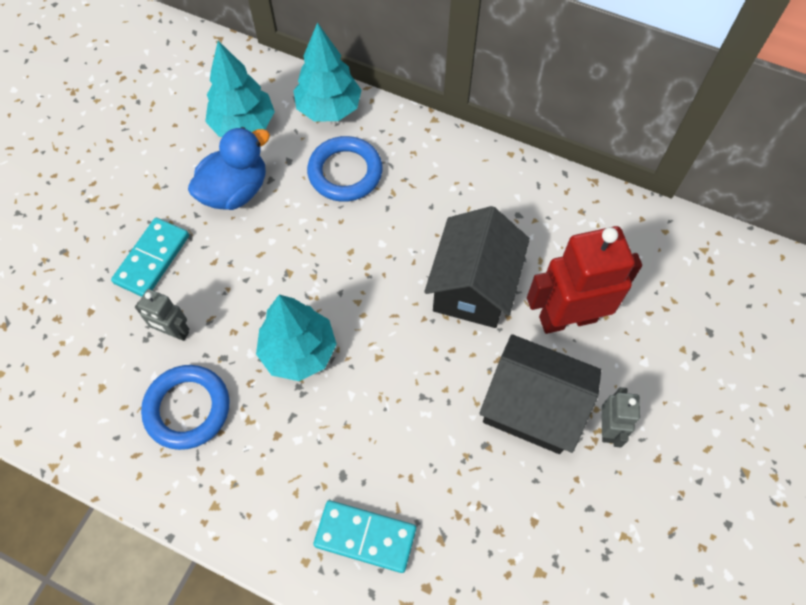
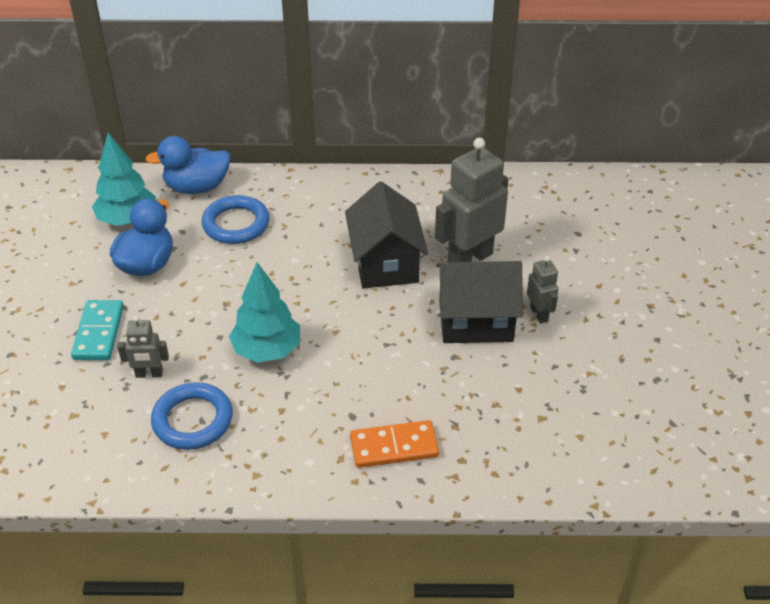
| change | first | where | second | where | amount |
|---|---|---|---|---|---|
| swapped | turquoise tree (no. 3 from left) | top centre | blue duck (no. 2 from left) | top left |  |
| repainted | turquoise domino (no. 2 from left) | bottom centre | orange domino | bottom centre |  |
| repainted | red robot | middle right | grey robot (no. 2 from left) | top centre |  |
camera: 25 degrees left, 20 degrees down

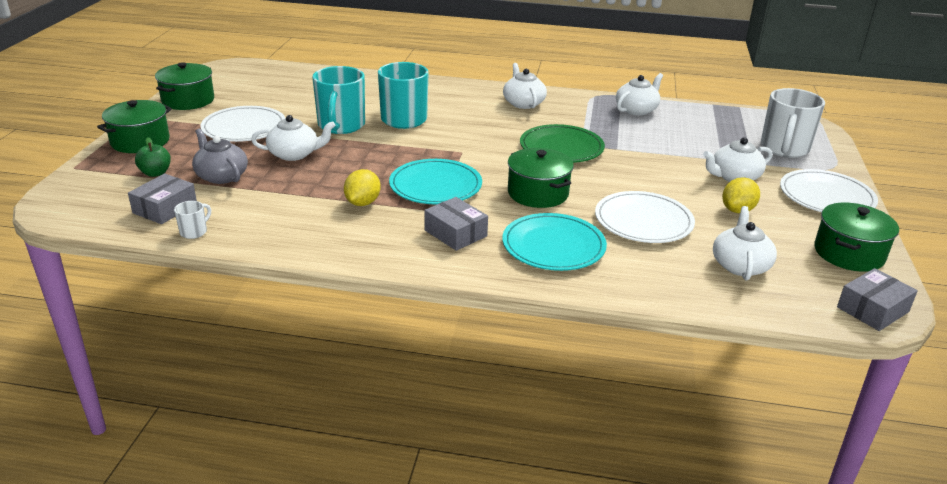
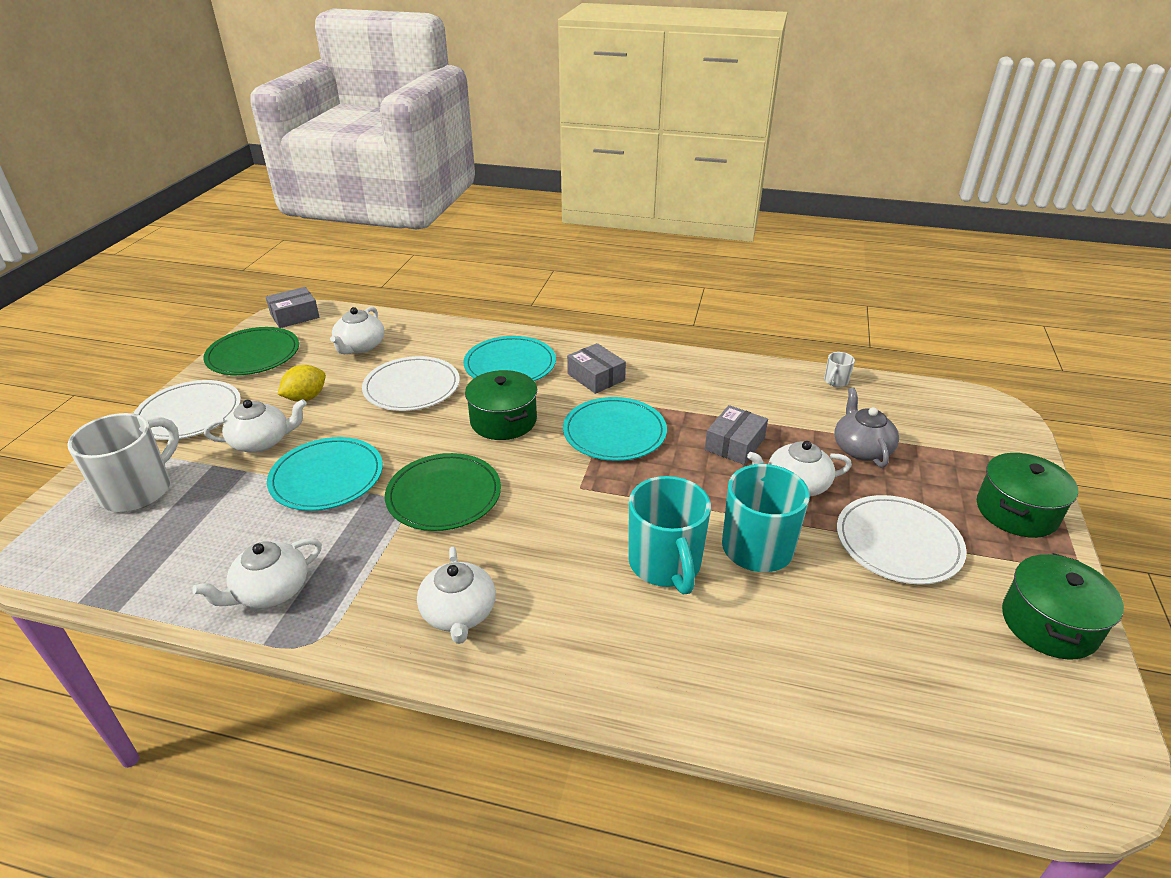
| change | first | where | second | where | amount |
|---|---|---|---|---|---|
| shifted | grey box (no. 1 from left in the first image) | middle left | grey box (no. 3 from left) | centre |  |
| gone | green apple | top left |  |  |  |
| rotated | grey teapot | top left |  | middle right | 150 degrees counterclockwise |
| gone | yellow lemon (no. 1 from left) | centre |  |  |  |
| swapped | green pot (no. 4 from left) | middle right | green plate (no. 1 from left) | middle left |  |
| new |  |  | turquoise plate (no. 1 from left) | middle left |  |
camera: 175 degrees left, 5 degrees up

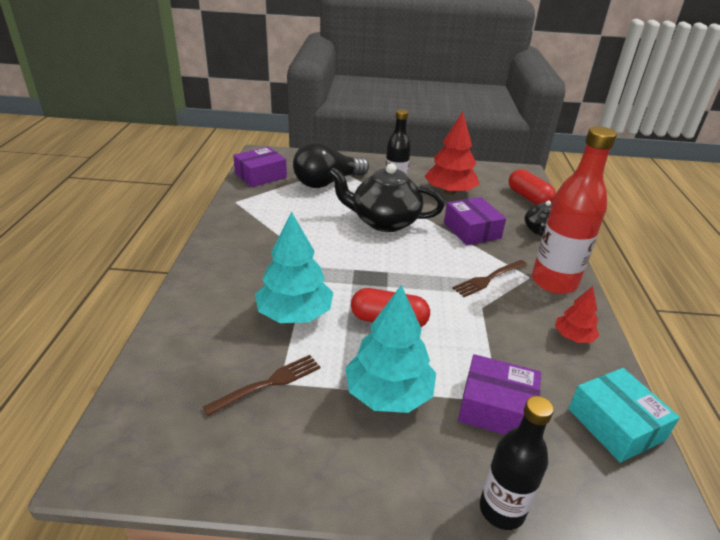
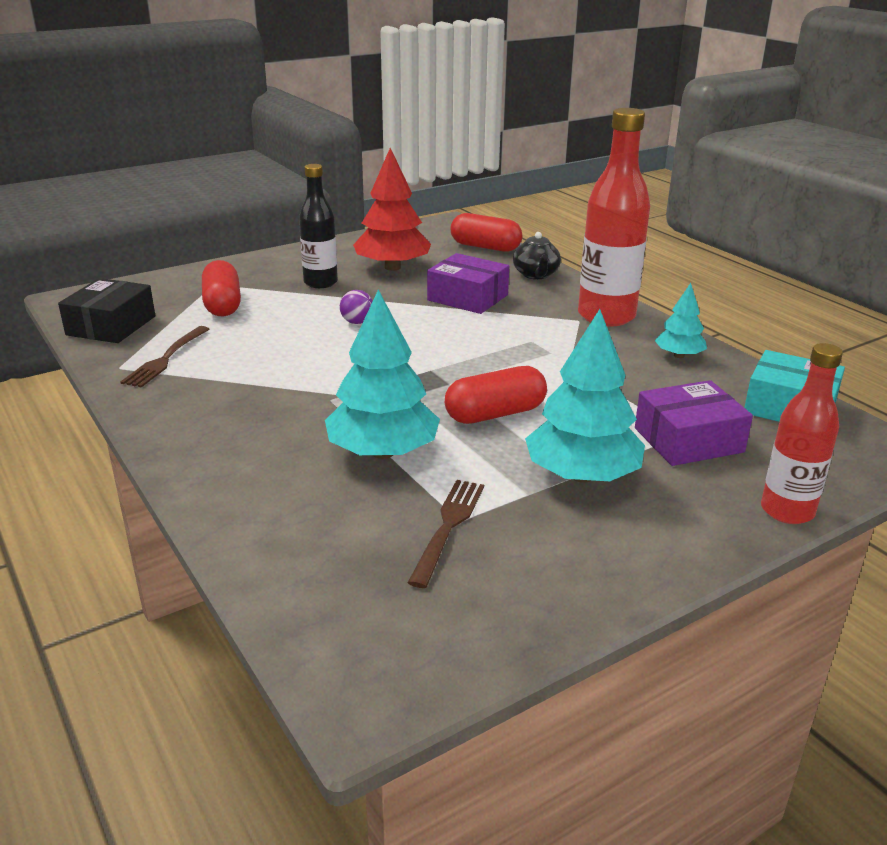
| change | first | where | second | where | amount |
|---|---|---|---|---|---|
| repainted | purple box (no. 1 from left) | top centre | black box | middle left |  |
| swapped | black light bulb | top centre | red capsule (no. 1 from left) | middle left |  |
| swapped | black teapot (no. 1 from left) | centre | purple ball | centre |  |
| shifted | brown fork (no. 2 from left in the first image) | middle right | brown fork (no. 1 from left) | middle left |  |
| repainted | black bottle (no. 2 from left) | bottom right | red bottle (no. 2 from left) | middle right |  |
| repainted | red tree (no. 2 from left) | middle right | turquoise tree (no. 3 from left) | middle right |  |
camera: 35 degrees left, 5 degrees down

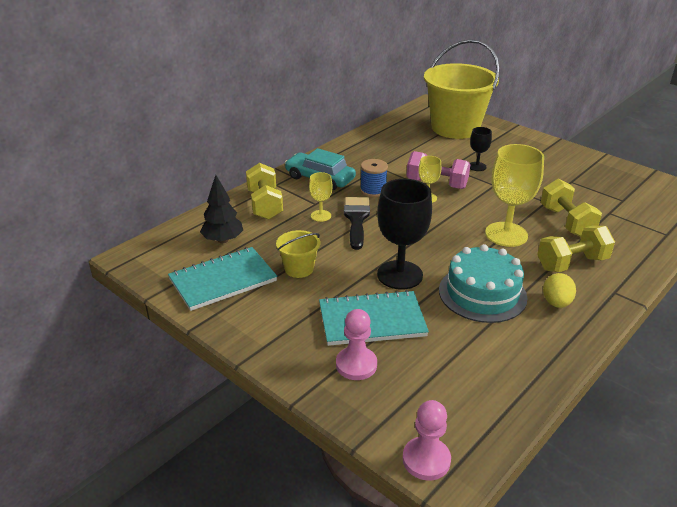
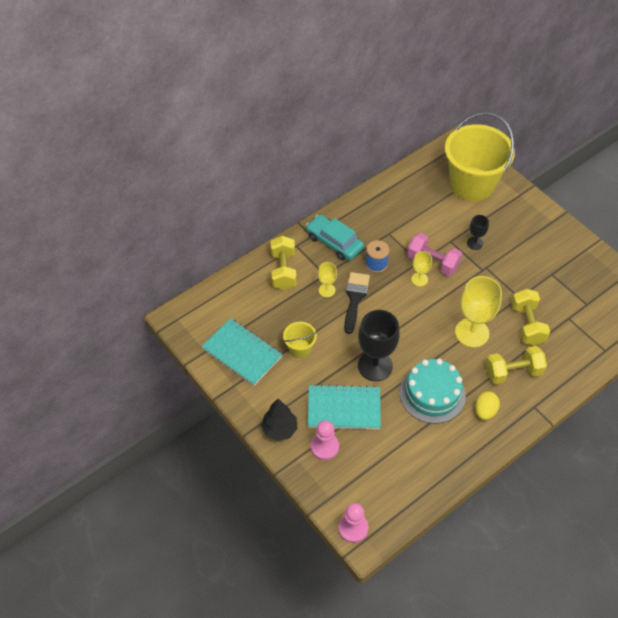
| change | first | where | second | where | amount |
|---|---|---|---|---|---|
| rotated | turquoise notebook (no. 1 from left) | middle left |  | centre | 60 degrees clockwise |
| shifted | black tree | middle left |  | bottom centre |  |
camera: 10 degrees right, 20 degrees up

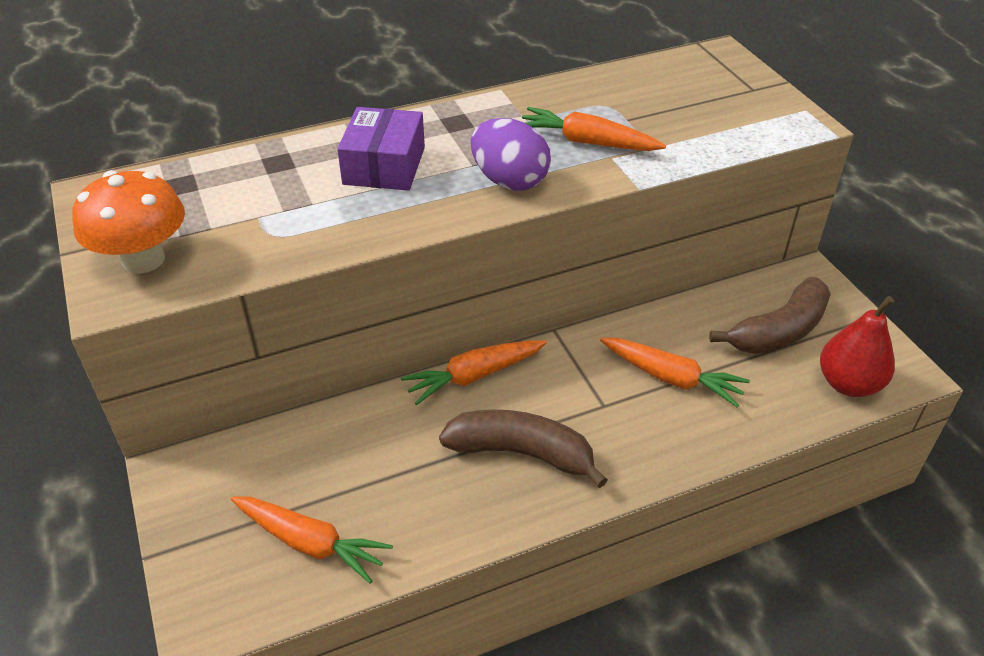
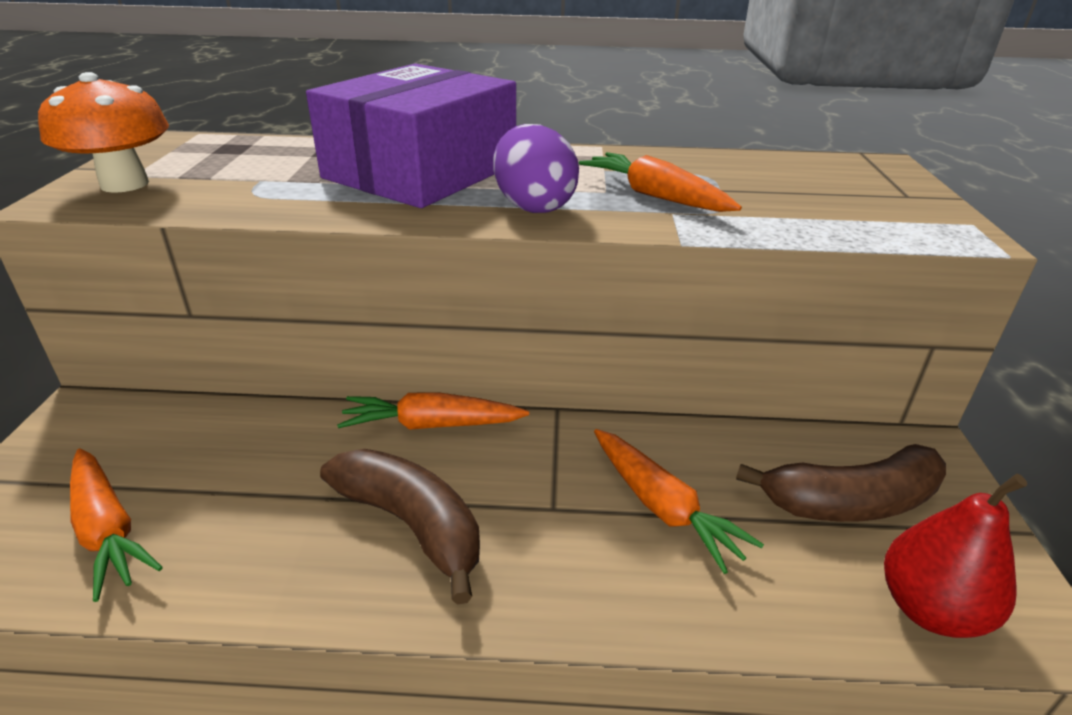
| change | first | where | second | where | amount |
|---|---|---|---|---|---|
| scaled | purple box | top centre |  | top centre | x1.75 |
camera: 25 degrees right, 10 degrees down

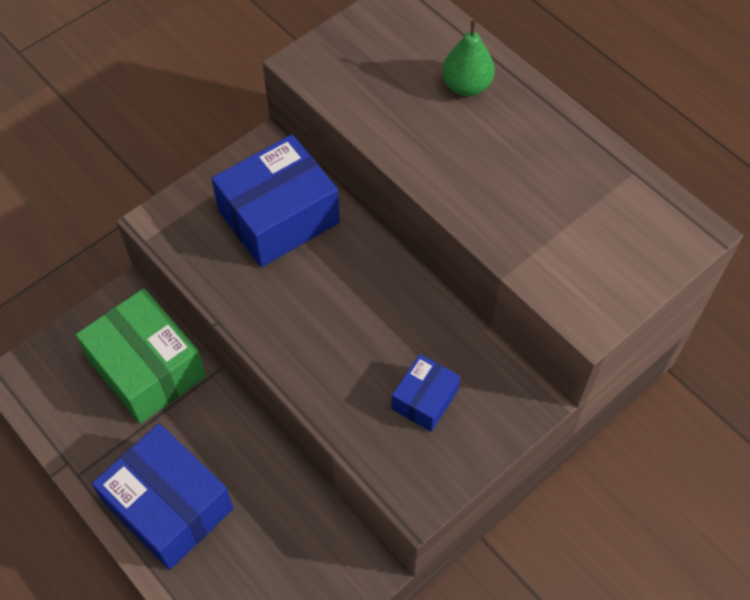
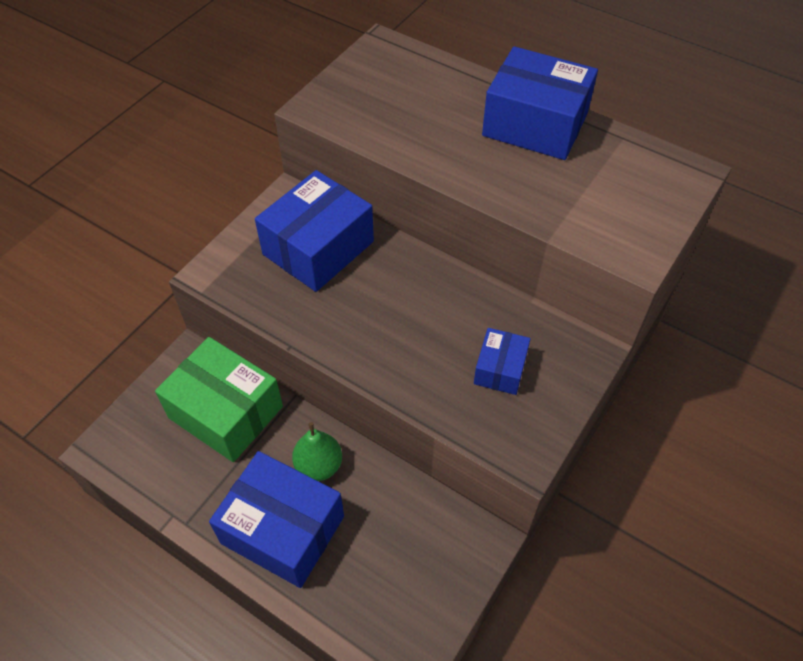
| change | first | where | second | where | amount |
|---|---|---|---|---|---|
| shifted | green pear | top centre |  | bottom centre |  |
| new |  |  | blue box (no. 4 from left) | top right |  |
camera: 15 degrees left, 5 degrees down

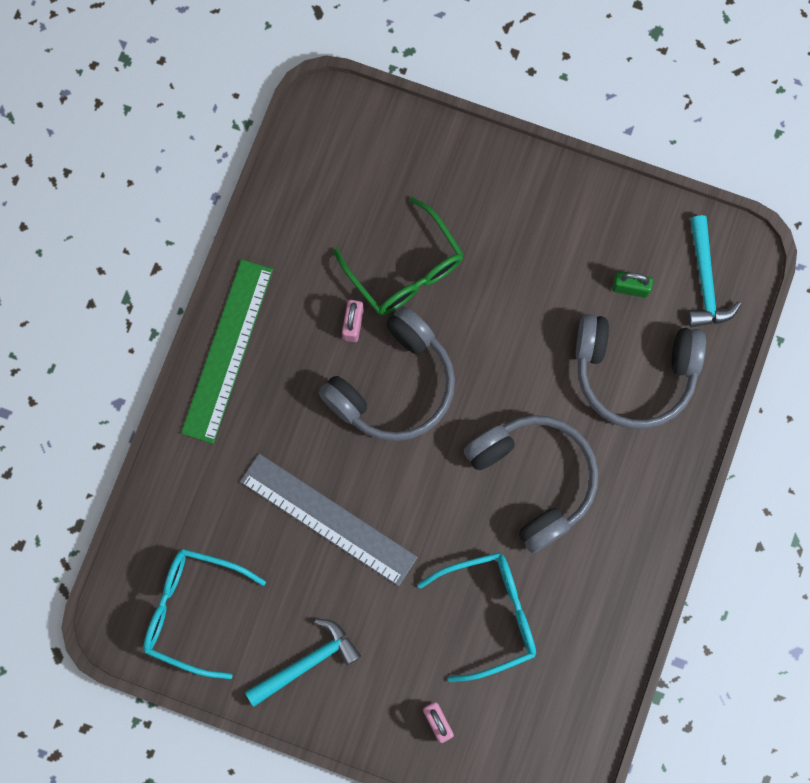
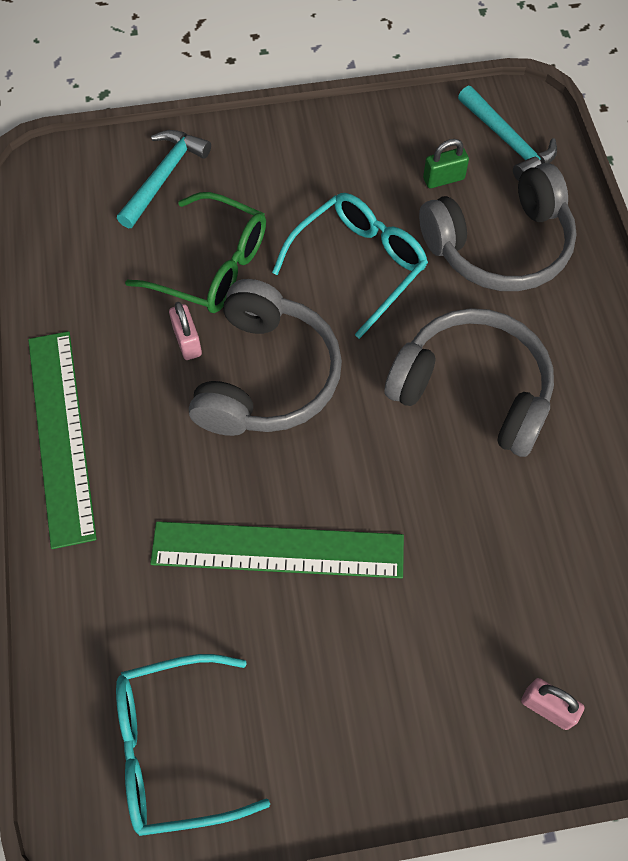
| change | first | where | second | where | amount |
|---|---|---|---|---|---|
| repainted | grey ruler | centre | green ruler (no. 2 from left) | centre |  |
| shifted | turquoise hammer (no. 1 from left) | bottom centre |  | top left |  |
| shifted | turquoise glasses (no. 2 from left) | bottom centre |  | top centre |  |
camera: 30 degrees left, 15 degrees down

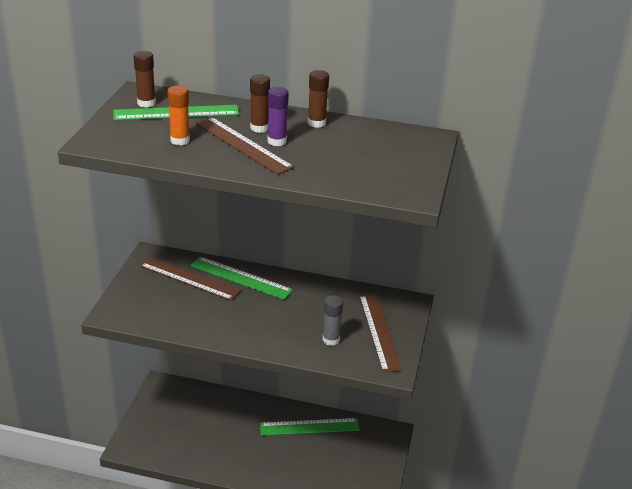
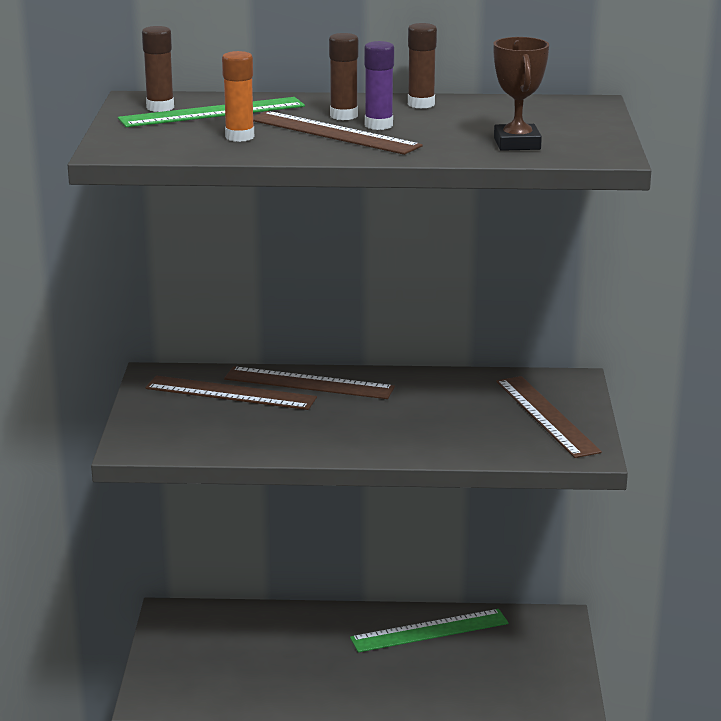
| change | first | where | second | where | amount |
|---|---|---|---|---|---|
| repainted | green ruler (no. 2 from left) | centre | brown ruler (no. 2 from left) | centre |  |
| gone | grey glue stick | centre |  |  |  |
| new |  |  | brown trophy | top right |  |
camera: 10 degrees left, 10 degrees down

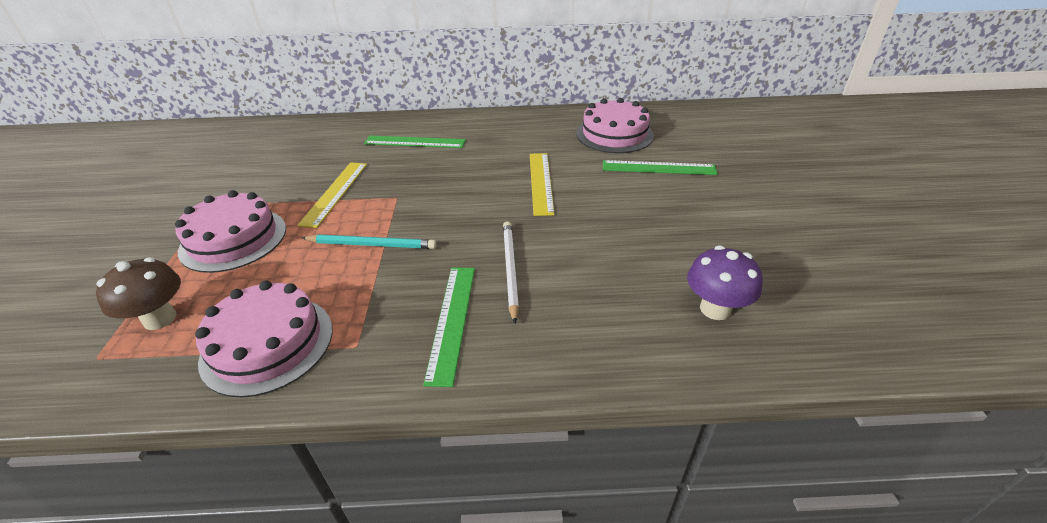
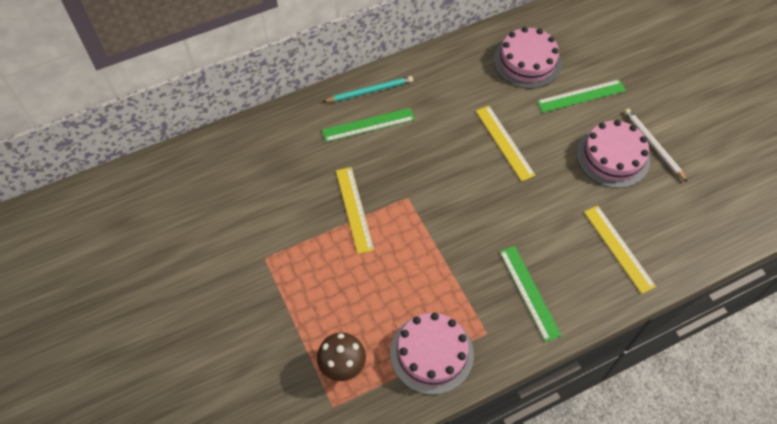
| change | first | where | second | where | amount |
|---|---|---|---|---|---|
| shifted | pink cake (no. 1 from left in the first image) | middle left | pink cake (no. 3 from left) | middle right |  |
| shifted | turquoise pencil | centre |  | top centre |  |
| shifted | white pencil | centre |  | middle right |  |
| gone | purple mushroom | middle right |  |  |  |
| new |  |  | yellow ruler (no. 3 from left) | middle right |  |
camera: 25 degrees left, 20 degrees up

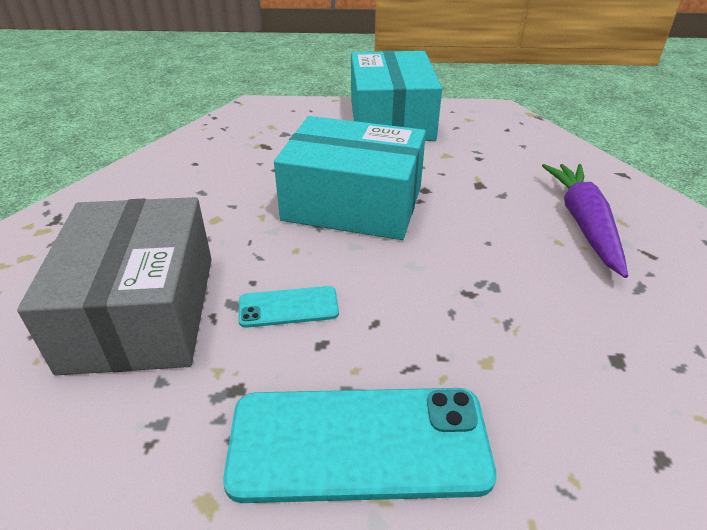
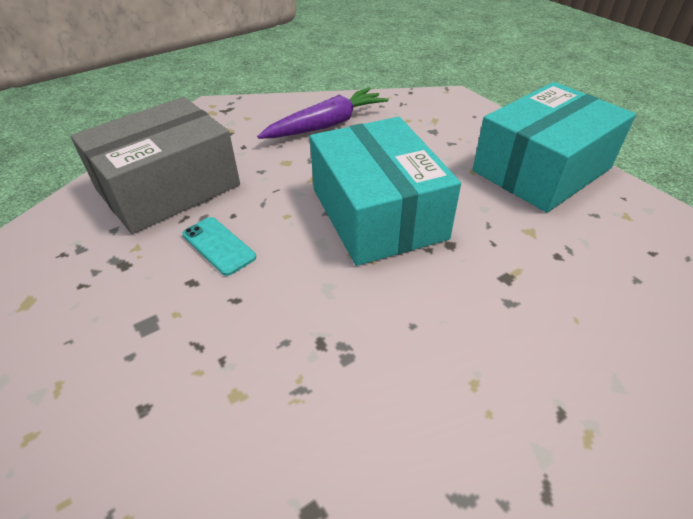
| change | first | where | second | where | amount |
|---|---|---|---|---|---|
| gone | turquoise phone (no. 2 from left) | bottom centre |  |  |  |
| shifted | purple carrot | middle right |  | top centre |  |
camera: 55 degrees right, 5 degrees up

